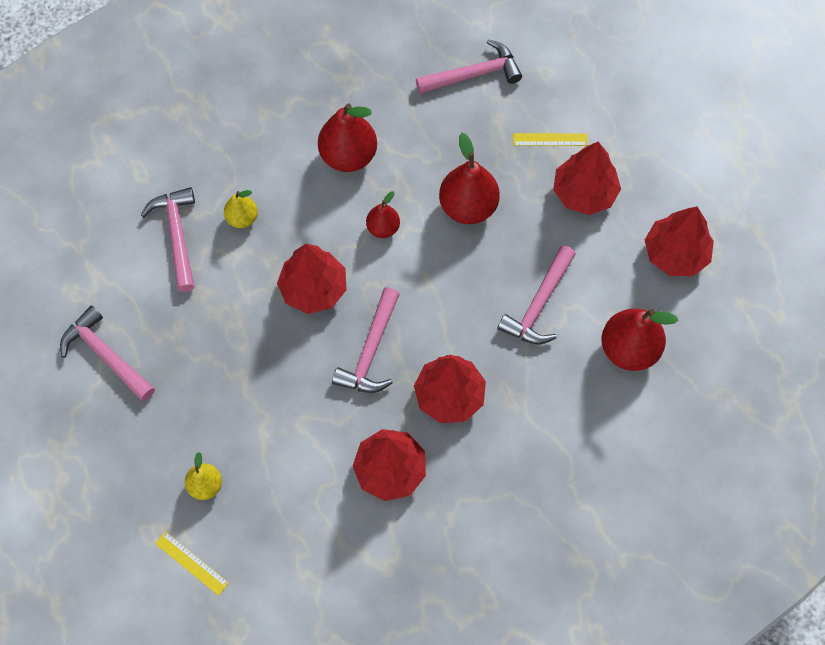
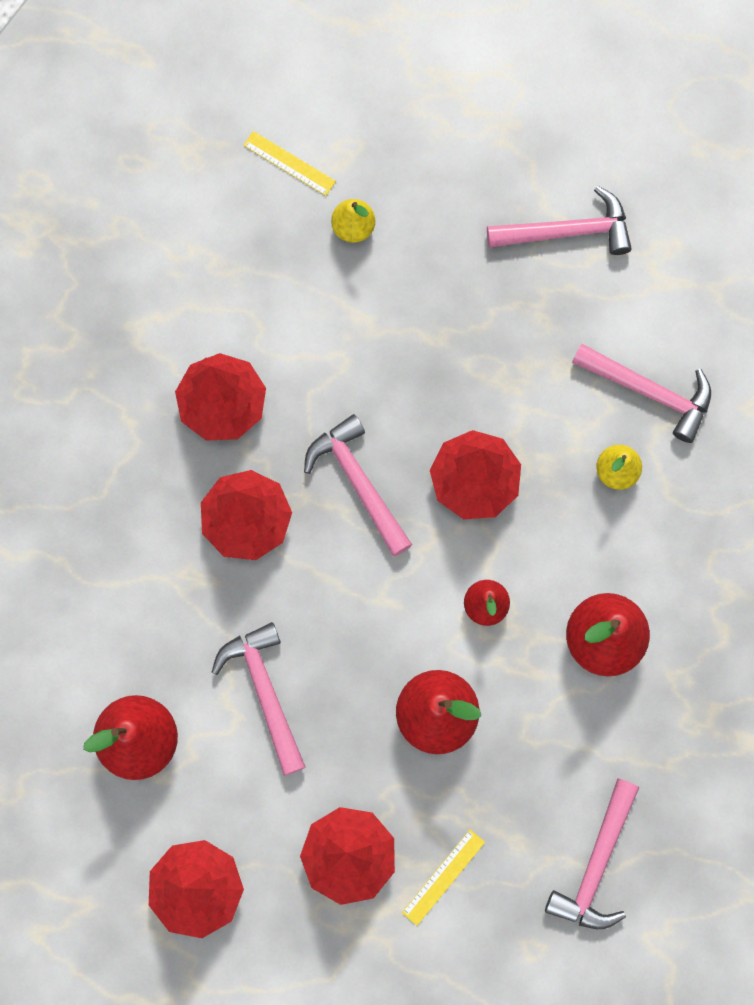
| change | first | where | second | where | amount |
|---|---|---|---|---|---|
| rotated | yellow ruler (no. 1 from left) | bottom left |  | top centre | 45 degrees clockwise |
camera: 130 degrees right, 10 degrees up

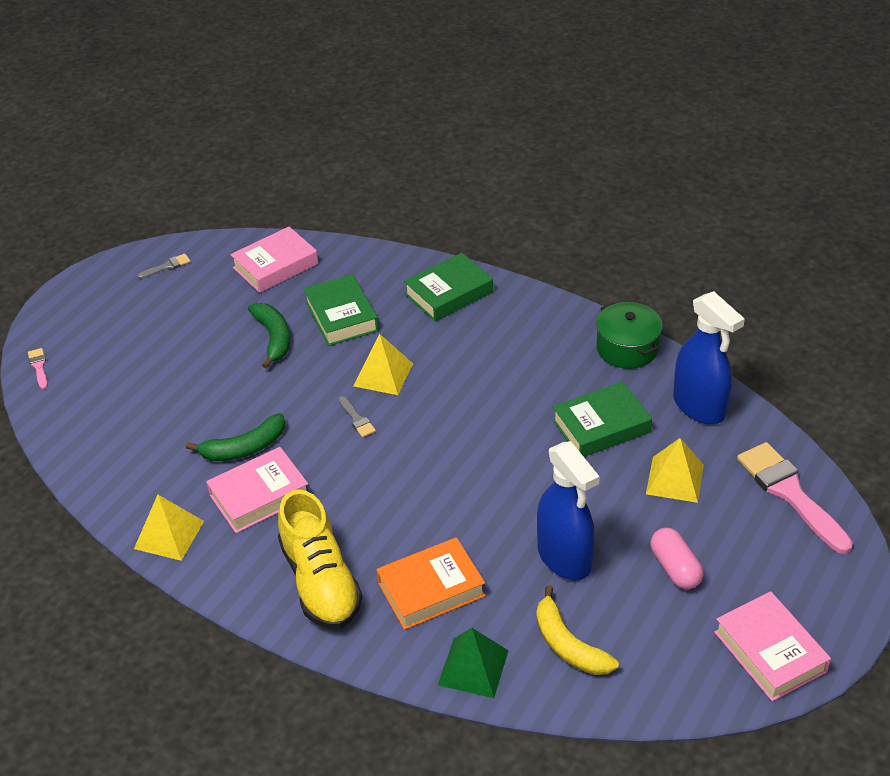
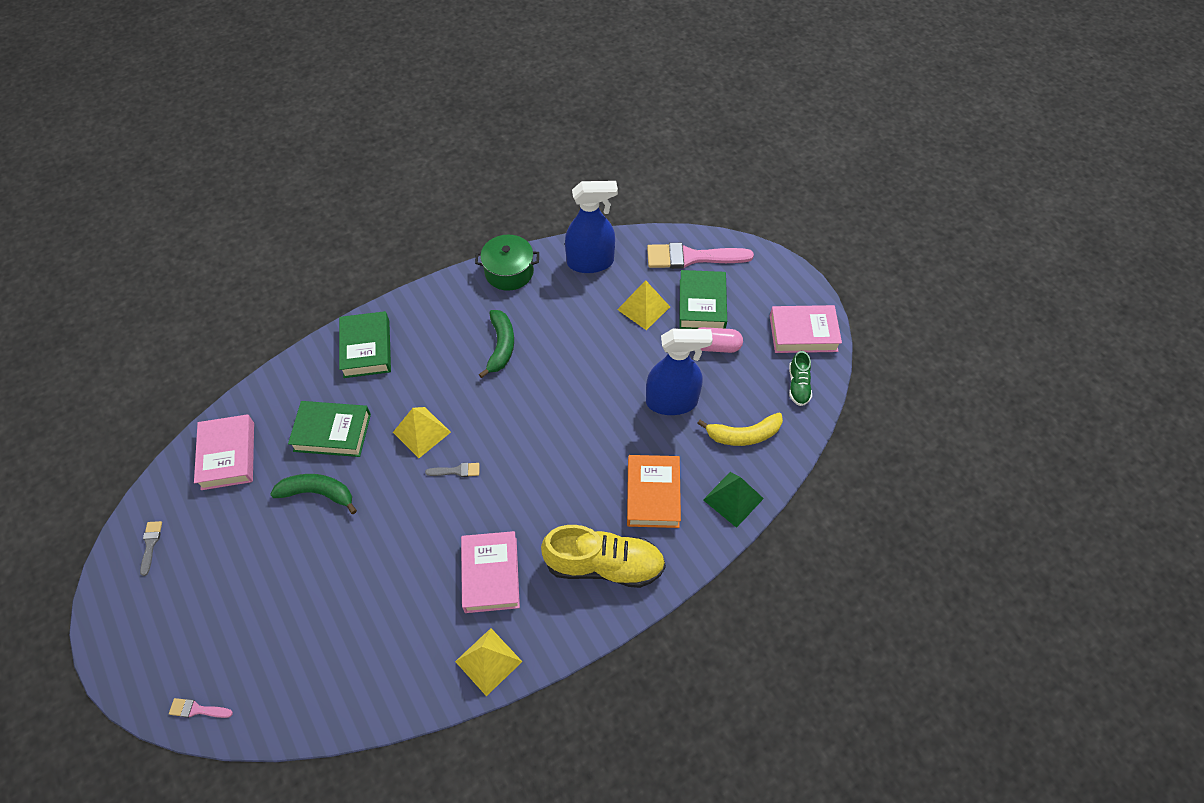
| change | first | where | second | where | amount |
|---|---|---|---|---|---|
| shifted | green banana (no. 1 from left in the first image) | middle left | green banana (no. 2 from left) | centre |  |
| shifted | green book (no. 3 from left) | middle right |  | centre |  |
| new |  |  | green shoe | centre |  |
camera: 65 degrees left, 15 degrees up

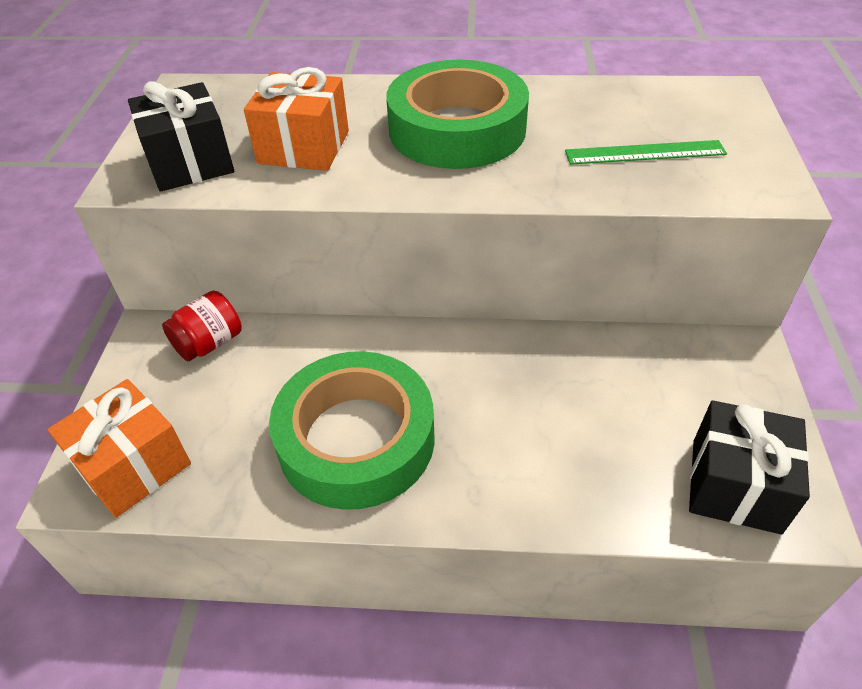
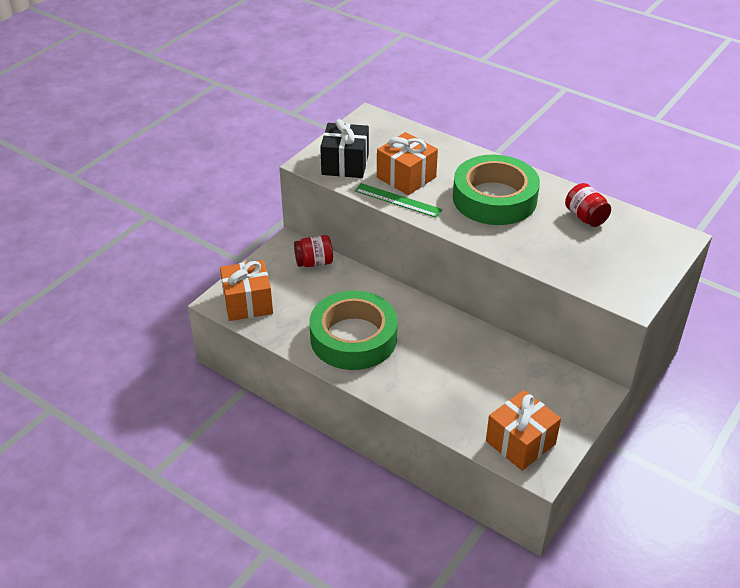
| change | first | where | second | where | amount |
|---|---|---|---|---|---|
| shifted | green ruler | top right |  | centre |  |
| repainted | black gift (no. 2 from left) | bottom right | orange gift (no. 3 from left) | bottom right |  |
| new |  |  | red jar (no. 2 from left) | middle right |  |
camera: 30 degrees right, 5 degrees down

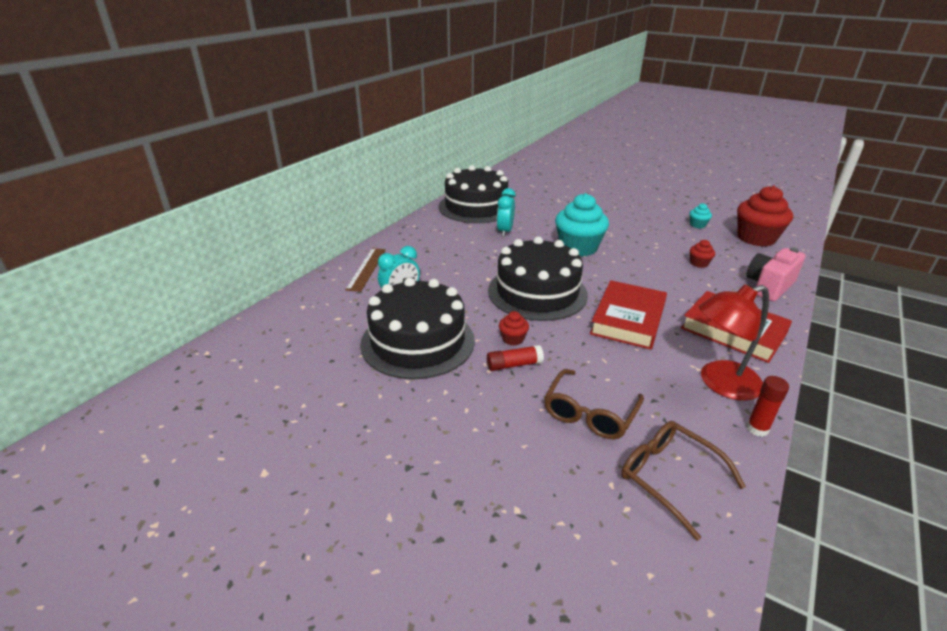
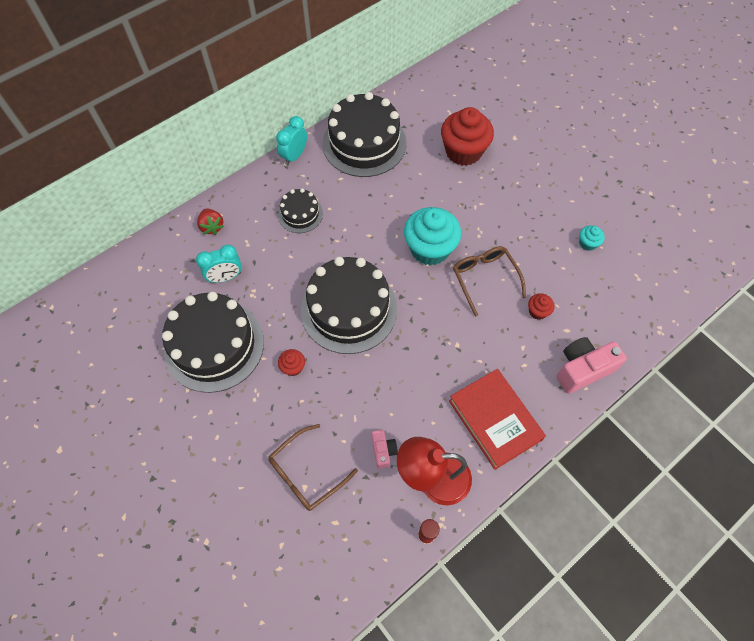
| change | first | where | second | where | amount |
|---|---|---|---|---|---|
| swapped | brown ruler | centre | red strawberry | middle left |  |
| gone | red glue stick (no. 1 from left) | centre |  |  |  |
| shifted | turquoise clock (no. 2 from left) | centre |  | top centre |  |
| gone | red book (no. 1 from left) | centre |  |  |  |
| shifted | brown glasses (no. 2 from left) | bottom right |  | centre |  |
| shifted | red cupcake (no. 3 from left in the first image) | middle right | red cupcake (no. 2 from left) | top centre |  |
| new |  |  | black cake (no. 2 from left) | top centre |  |
| new |  |  | pink camera (no. 1 from left) | bottom centre |  |
camera: 20 degrees right, 30 degrees up

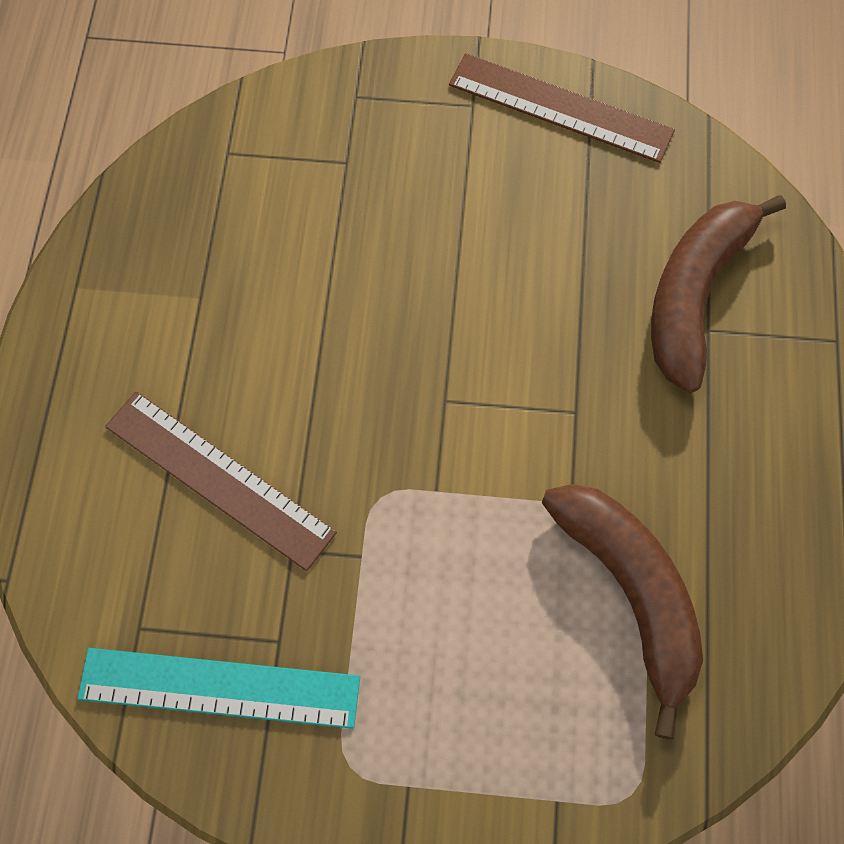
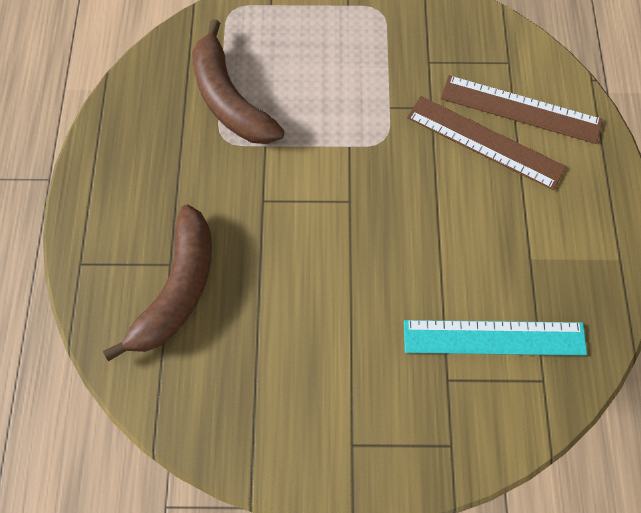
| change | first | where | second | where | amount |
|---|---|---|---|---|---|
| shifted | turquoise ruler | bottom left |  | middle right |  |
| shifted | brown ruler (no. 2 from left) | top centre |  | top right |  |
camera: 175 degrees right, 0 degrees up

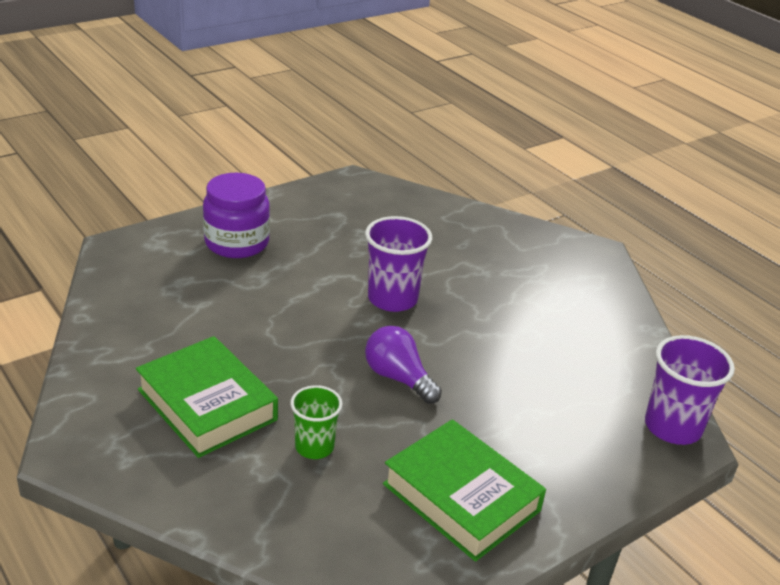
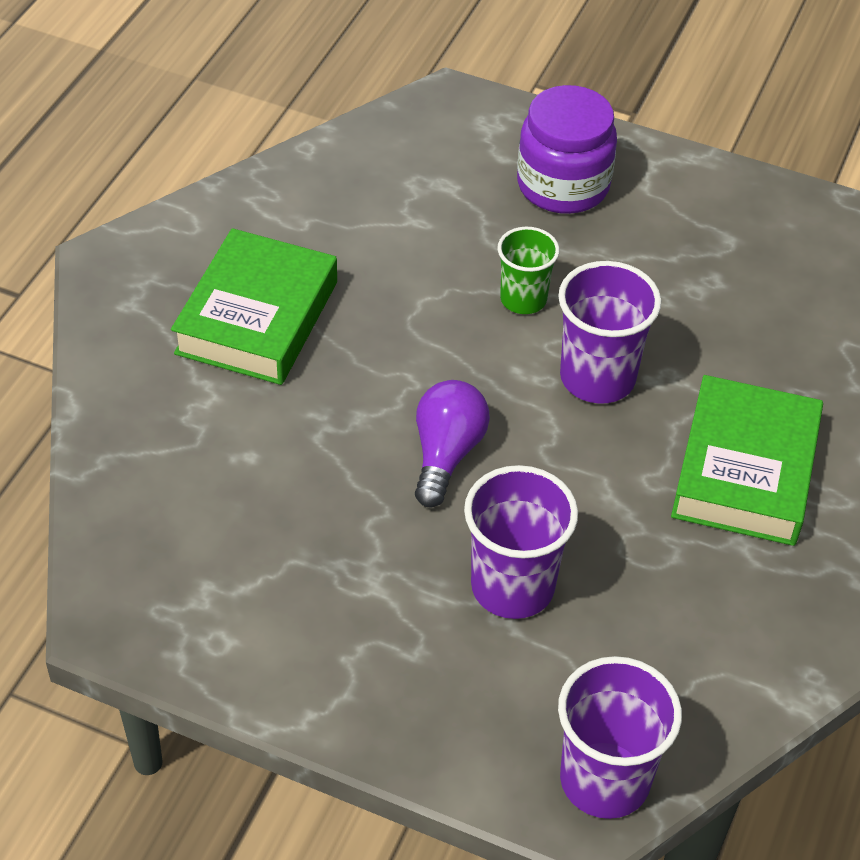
| change | first | where | second | where | amount |
|---|---|---|---|---|---|
| shifted | green cup | bottom centre |  | top centre |  |
| shifted | green book (no. 2 from left) | bottom centre |  | middle right |  |
| new |  |  | purple cup (no. 1 from left) | centre |  |
camera: 60 degrees right, 15 degrees up

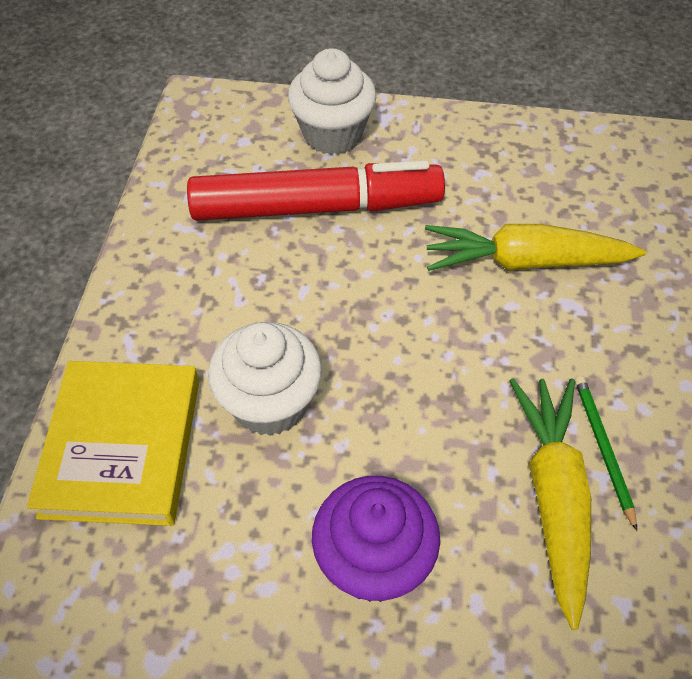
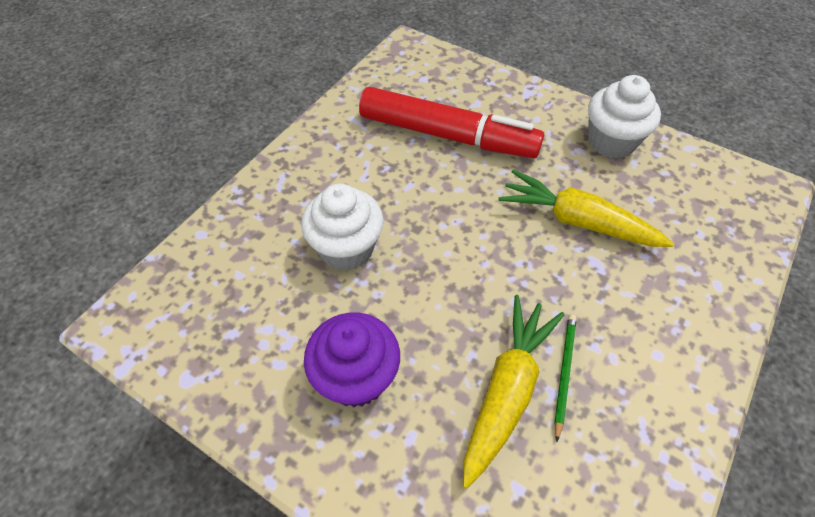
| change | first | where | second | where | amount |
|---|---|---|---|---|---|
| gone | yellow book | middle left |  |  |  |
| shifted | white cupcake (no. 2 from left) | top centre |  | top right |  |
camera: 25 degrees right, 0 degrees up

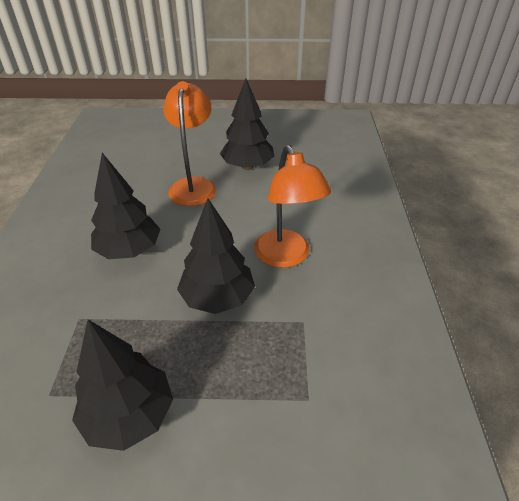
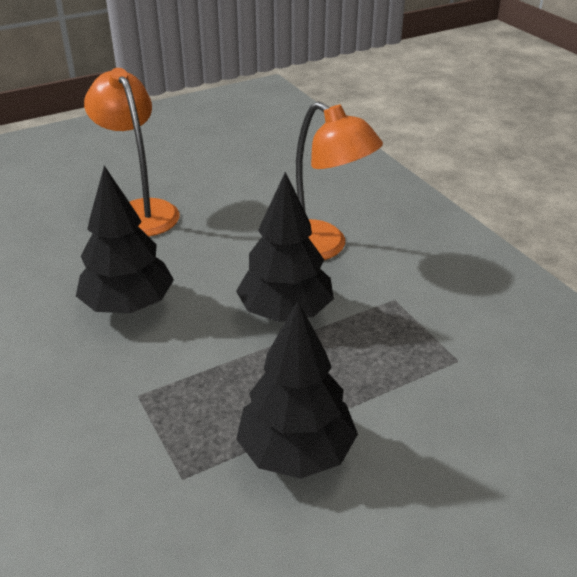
| change | first | where | second | where | amount |
|---|---|---|---|---|---|
| gone | black tree (no. 4 from left) | top centre |  |  |  |
camera: 30 degrees left, 5 degrees down

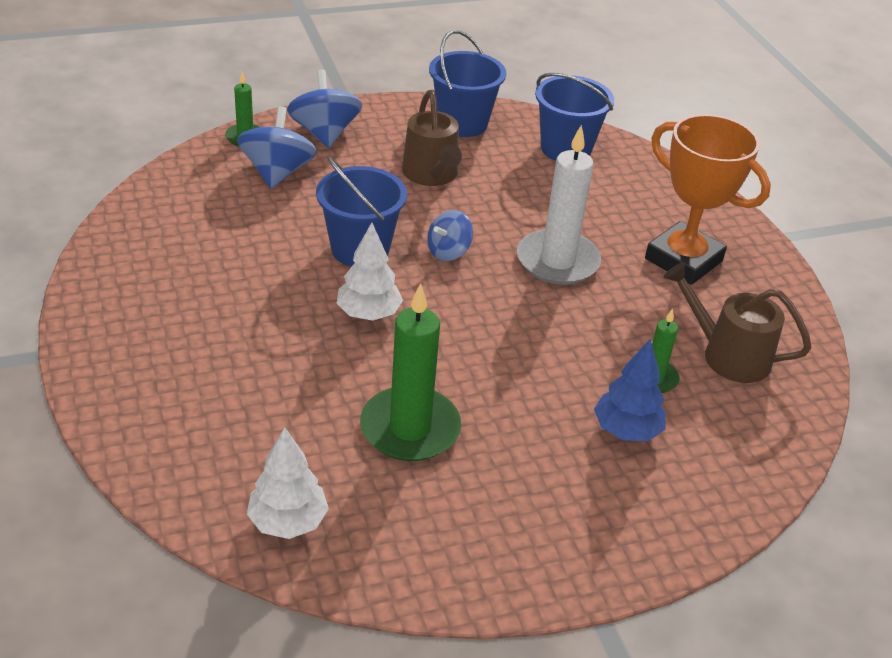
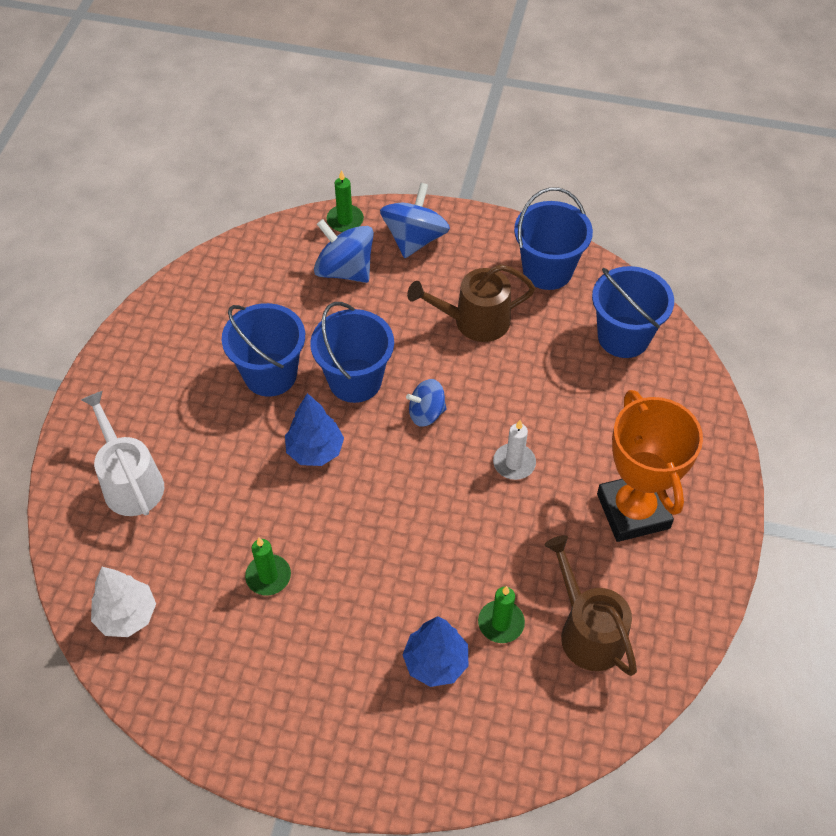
| change | first | where | second | where | amount |
|---|---|---|---|---|---|
| rotated | blue spinning top (no. 1 from left) | top left |  | top centre | 90 degrees counterclockwise |
| repainted | white tree (no. 2 from left) | centre | blue tree (no. 1 from left) | centre |  |
| scaled | green candle (no. 2 from left in the first image) | centre | green candle (no. 1 from left) | bottom left | x0.52 |
| rotated | brown watering can (no. 1 from left) | top centre |  | centre | 60 degrees clockwise |
| scaled | white candle | top centre |  | centre | x0.52 |
| new |  |  | white watering can | middle left |  |
| new |  |  | blue bucket (no. 1 from left) | middle left |  |
camera: 35 degrees right, 15 degrees up

